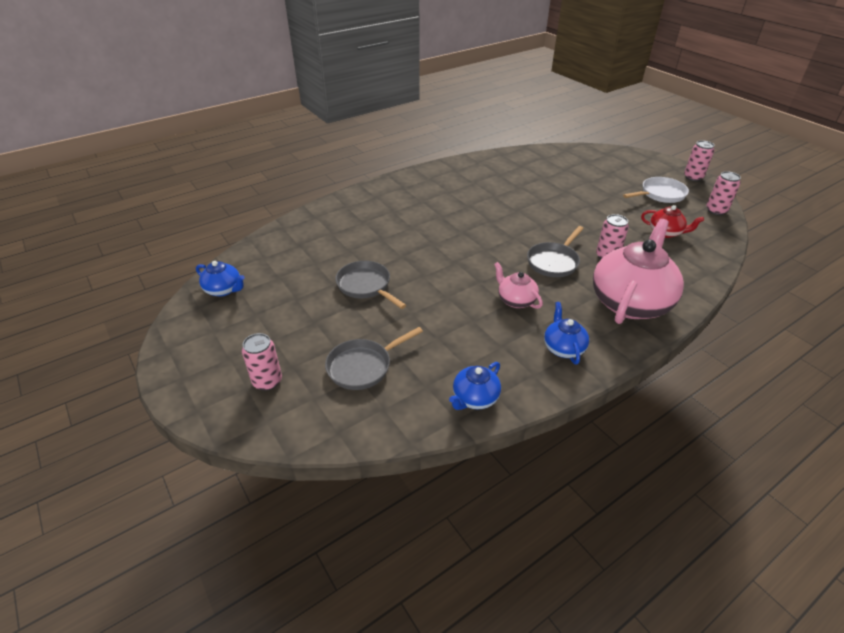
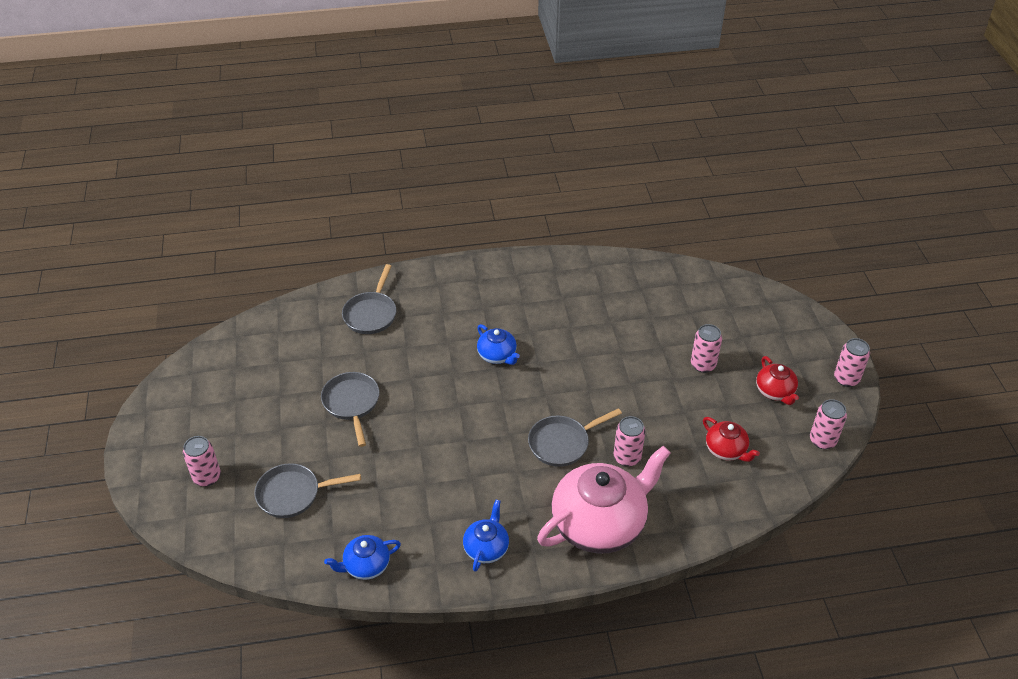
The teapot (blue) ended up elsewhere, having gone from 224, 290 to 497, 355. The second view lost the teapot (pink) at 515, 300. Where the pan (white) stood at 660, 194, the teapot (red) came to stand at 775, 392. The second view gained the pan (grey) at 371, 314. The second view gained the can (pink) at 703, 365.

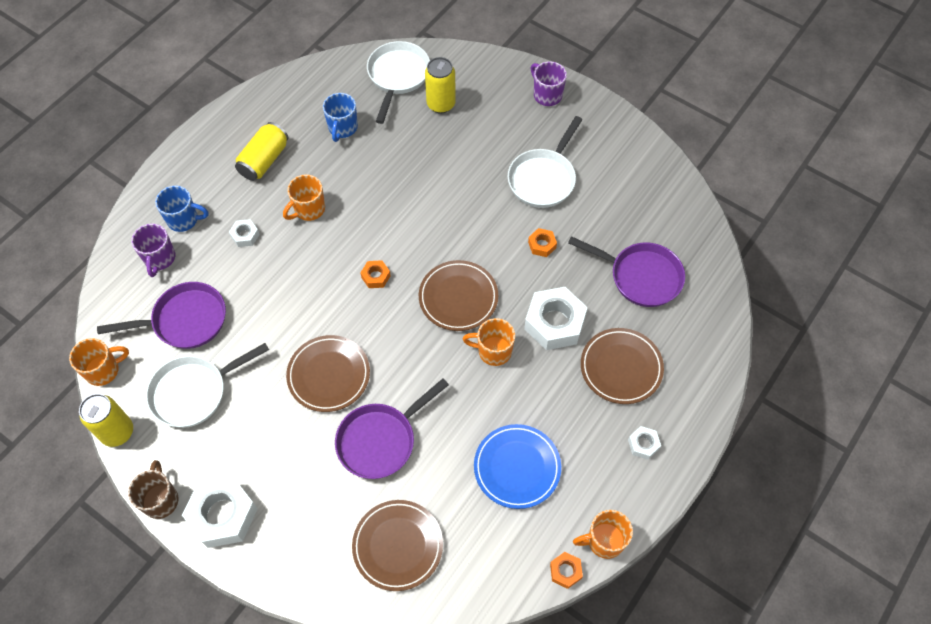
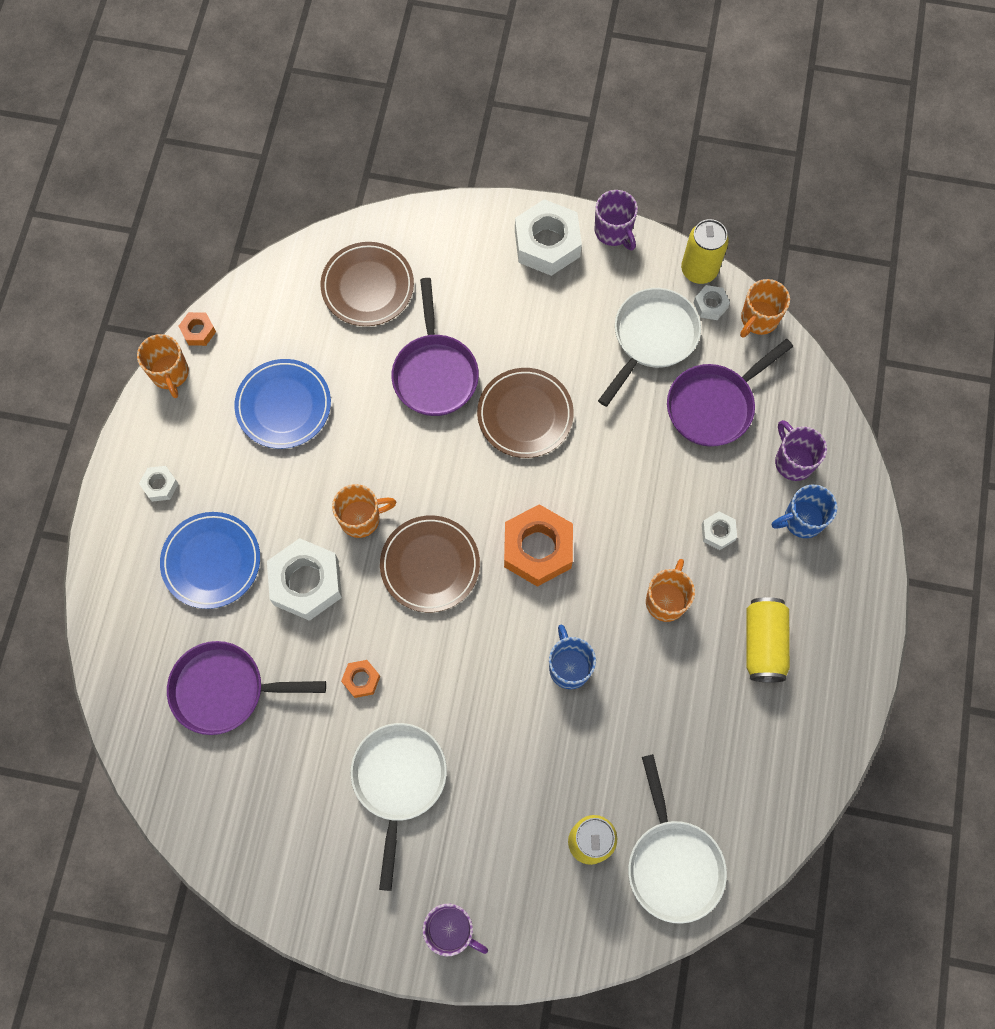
What was the mug (brown) at 161, 499 turned into the mug (purple) at 613, 232. The mug (blue) ended up elsewhere, having gone from 342, 128 to 569, 667. The pan (purple) at 380, 440 ended up facing another way, 150 degrees clockwise from before. The size of the nut (orange) at 376, 276 changed by a factor of 2.09. The mug (orange) at 604, 541 ended up facing another way, 105 degrees clockwise from before. What was the plate (brown) at 621, 367 turned into the plate (blue) at 211, 561. The second view gained the nut (white) at 710, 305.

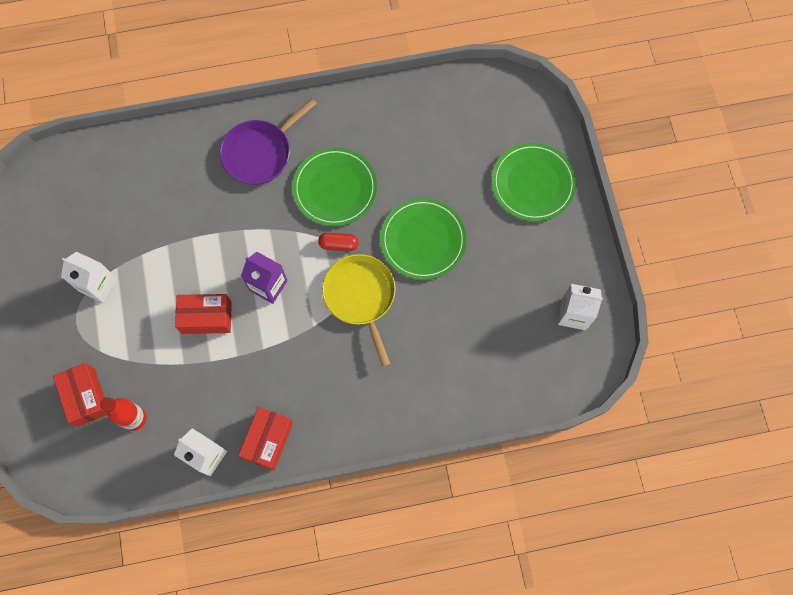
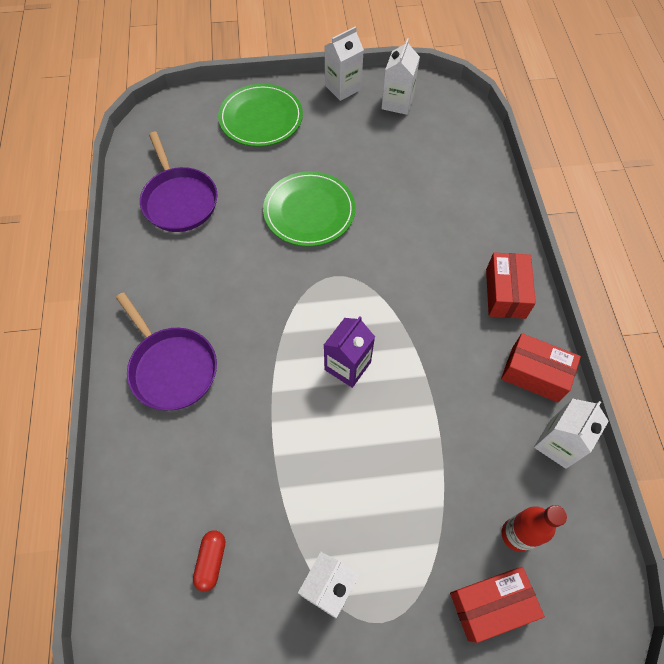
The box (red) ended up elsewhere, having gone from 206, 317 to 505, 293. The second view lost the plate (green) at 335, 188. The capsule (red) ended up elsewhere, having gone from 338, 244 to 211, 561. The second view lost the pan (yellow) at 360, 296. The second view gained the pan (purple) at 179, 200. The second view gained the carton (white) at 343, 87.

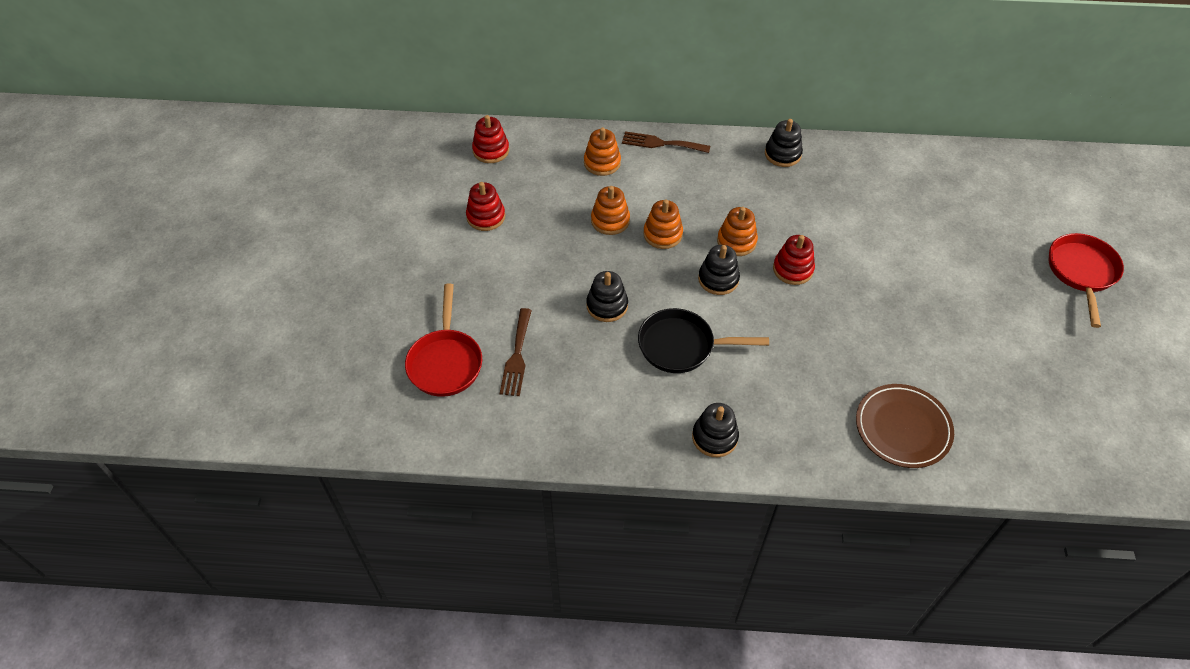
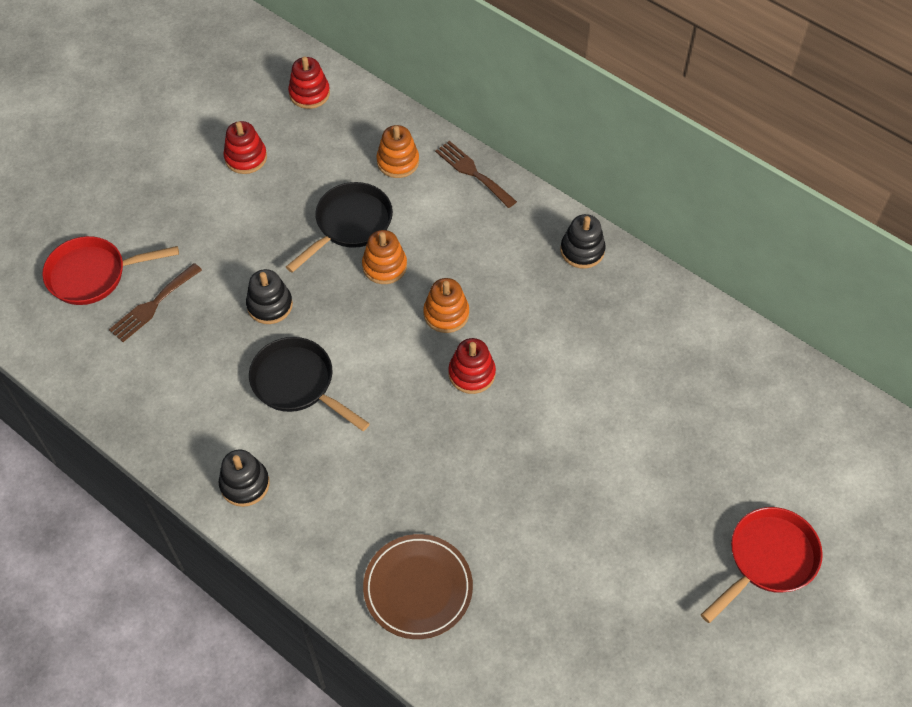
The pan (red) at 445, 362 ended up facing another way, 45 degrees clockwise from before. Where the stacking toy (orange) stood at 610, 220, the pan (black) came to stand at 350, 224. The second view lost the stacking toy (black) at 718, 279.

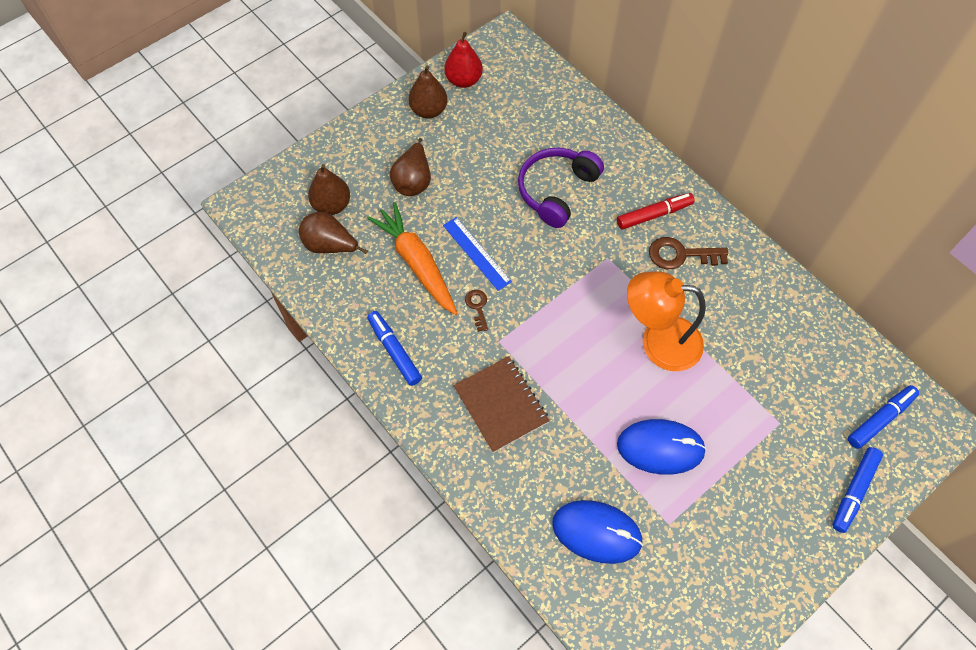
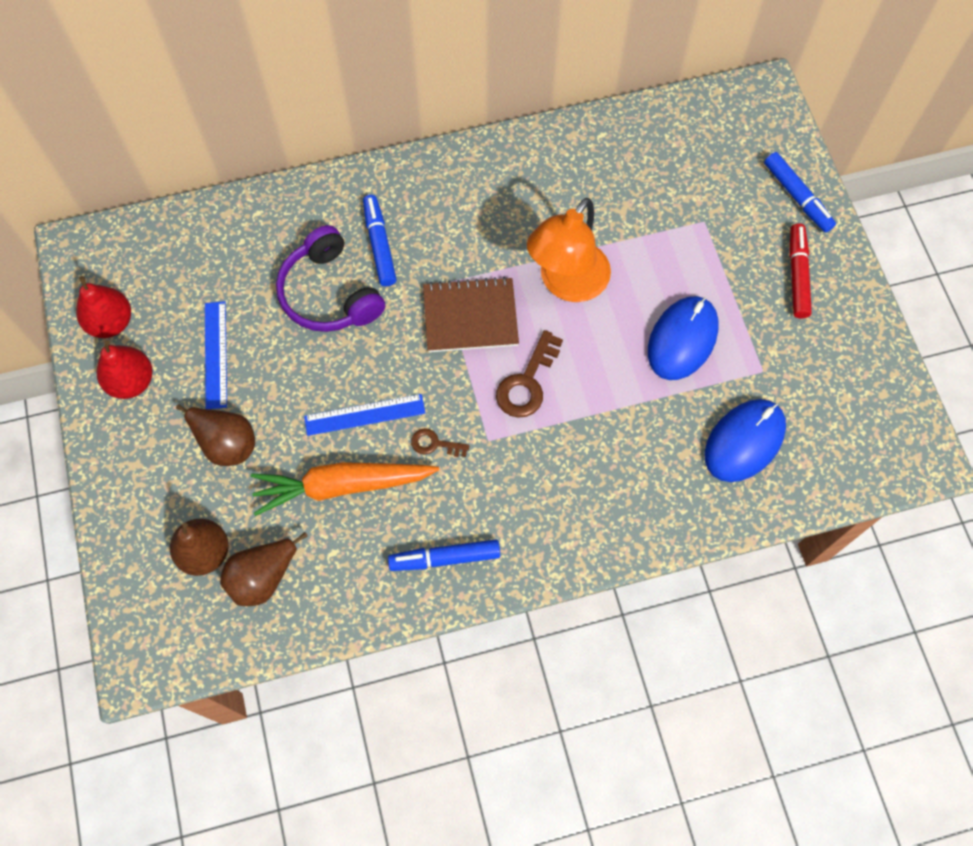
What was the pear (brown) at 429, 110 turned into the pear (red) at 132, 382. The notebook (brown) ended up elsewhere, having gone from 501, 405 to 470, 317. The marker (red) ended up elsewhere, having gone from 654, 215 to 797, 275. The key (brown) ended up elsewhere, having gone from 681, 255 to 527, 382. The marker (blue) ended up elsewhere, having gone from 880, 419 to 379, 244. The second view gained the ruler (blue) at 215, 354.

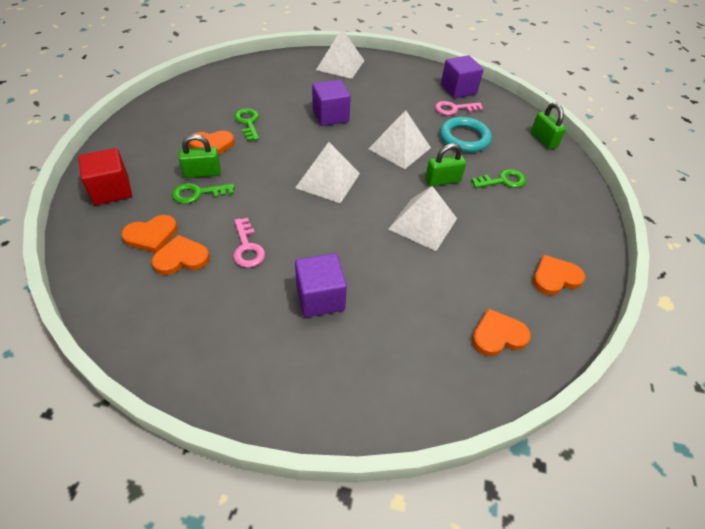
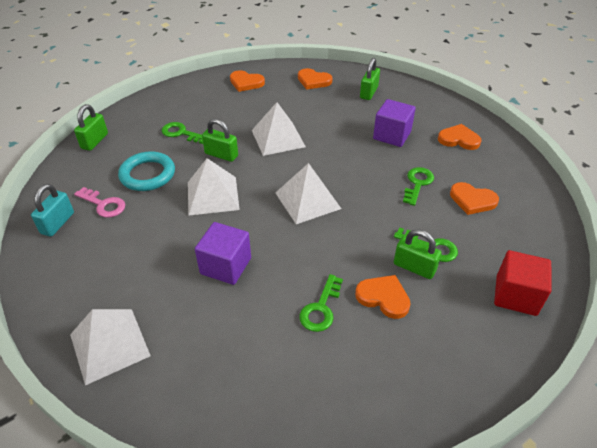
The heart (orange) ended up elsewhere, having gone from 151, 235 to 459, 139. What was the key (pink) at 247, 247 turned into the key (green) at 417, 184. Where the cube (purple) stood at 458, 89, the padlock (turquoise) came to stand at 57, 223. The second view gained the padlock (green) at 368, 92.

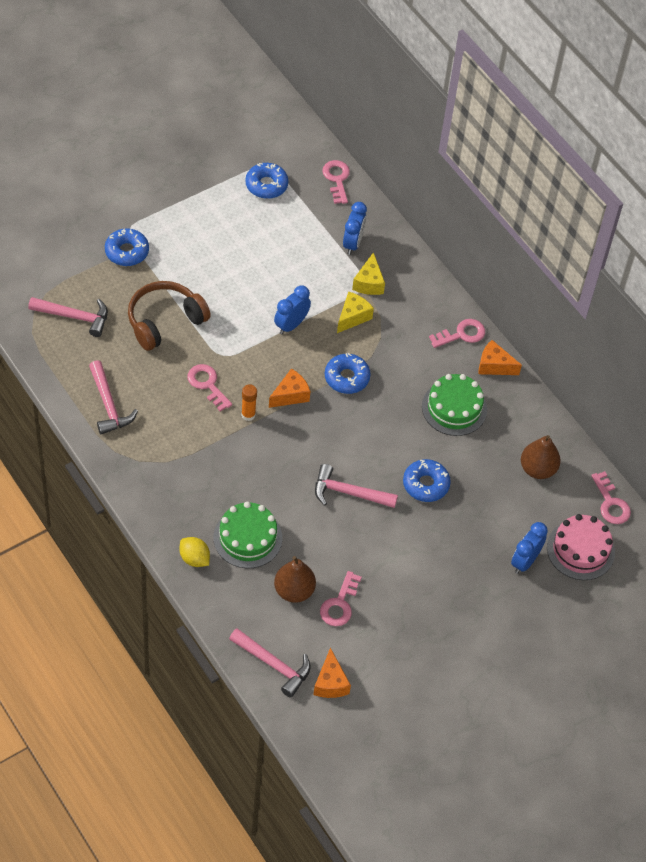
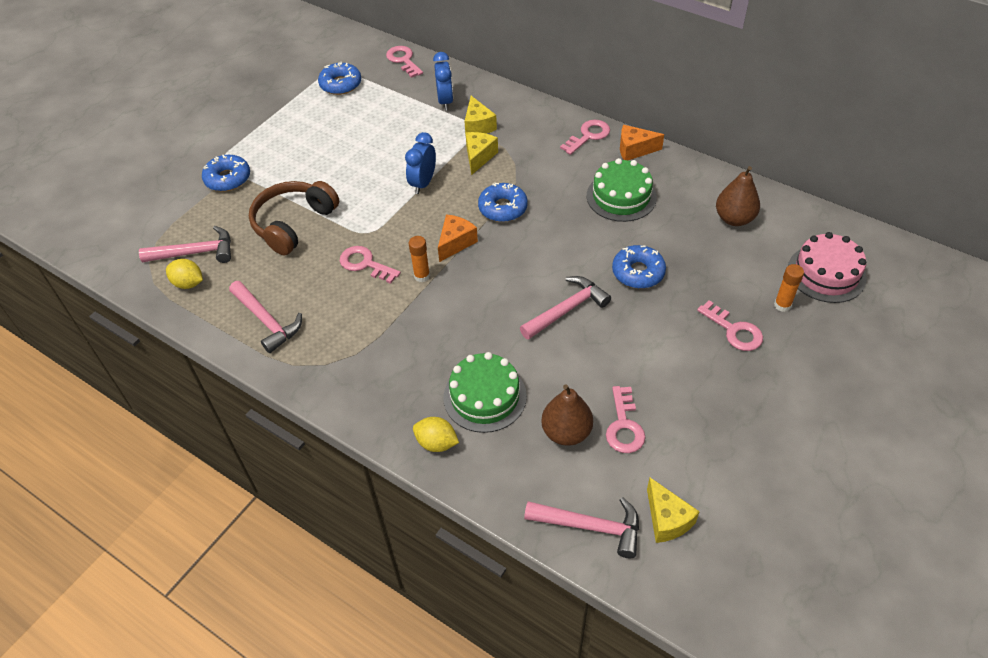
What was the cheese (orange) at 330, 683 turned into the cheese (yellow) at 667, 519. The hammer (pink) at 349, 493 ended up facing another way, 150 degrees clockwise from before. Where the clock (blue) stood at 525, 561, the glue stick (orange) came to stand at 782, 305. The key (pink) ended up elsewhere, having gone from 611, 503 to 734, 330. The second view gained the lemon (yellow) at 188, 283.

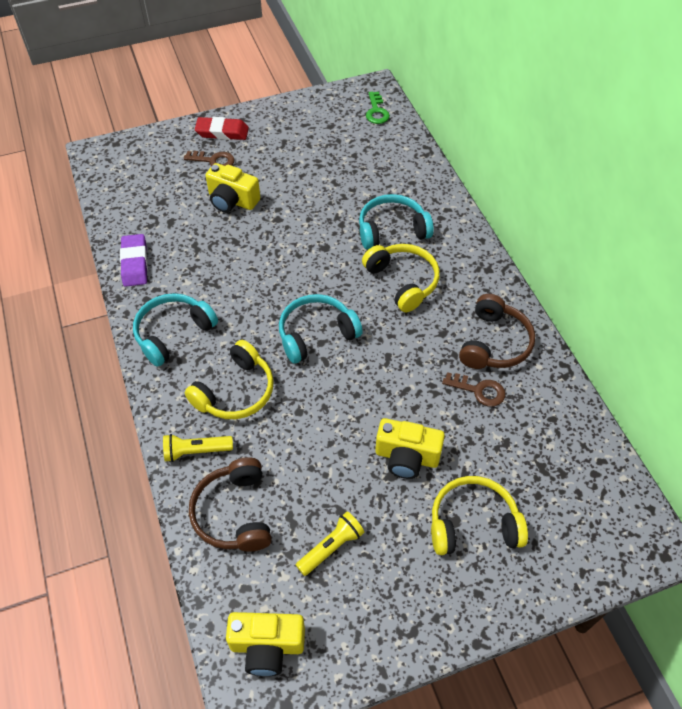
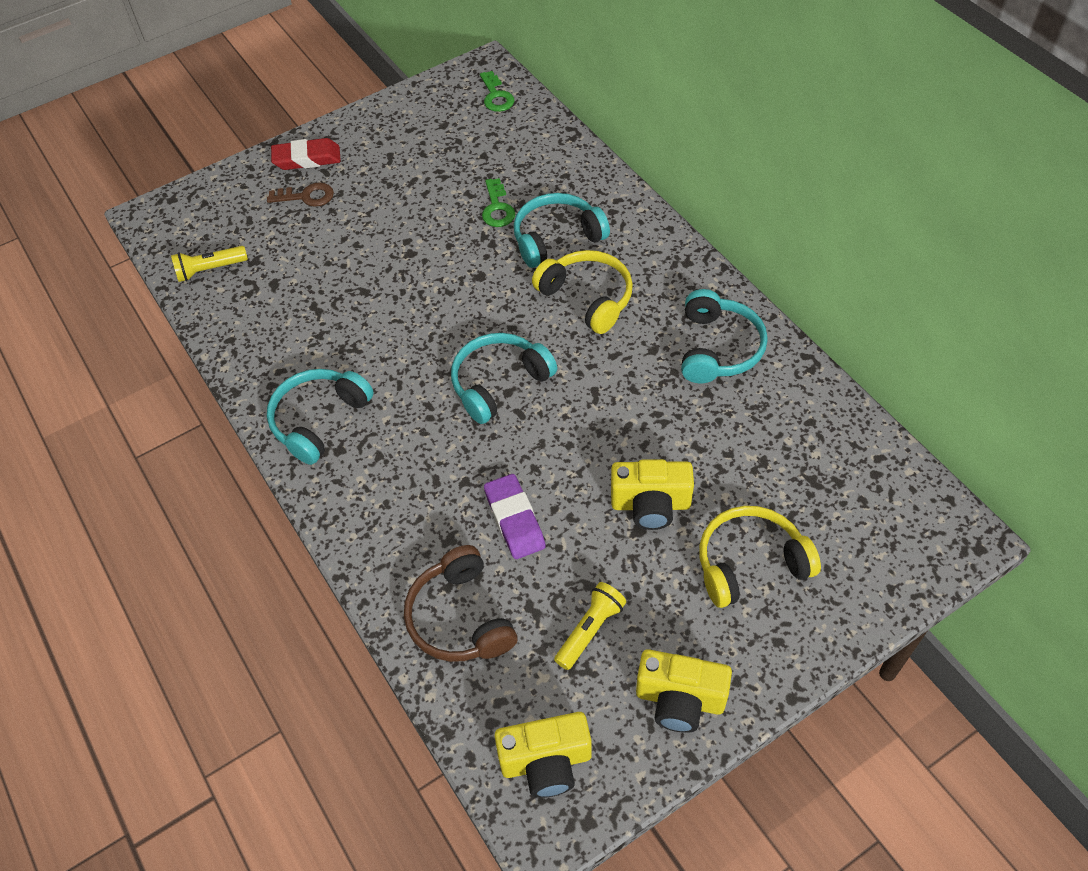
The eraser (purple) ended up elsewhere, having gone from 135, 263 to 514, 520. The flashlight (yellow) ended up elsewhere, having gone from 196, 451 to 210, 270. The second view lost the headphones (yellow) at 235, 391. The camera (yellow) ended up elsewhere, having gone from 232, 200 to 680, 699. The second view lost the key (brown) at 478, 390. What was the headphones (brown) at 494, 343 turned into the headphones (turquoise) at 718, 348. The second view gained the key (green) at 497, 208.

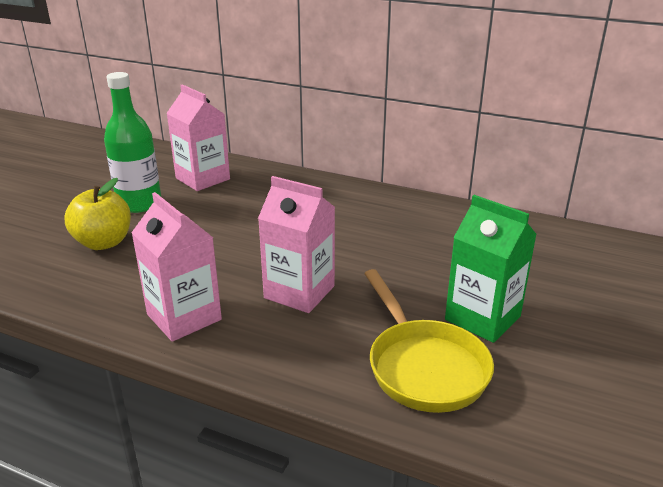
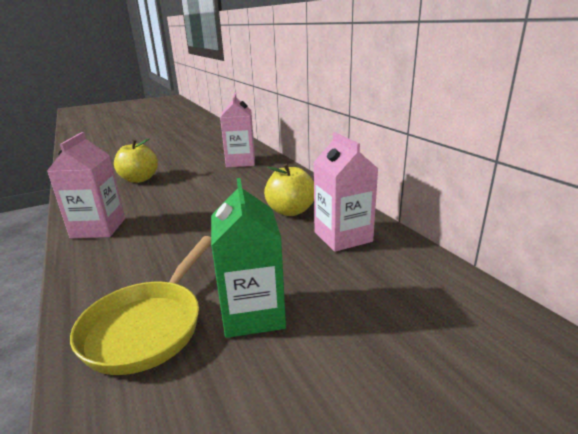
The second view lost the bottle (green) at 139, 203. The carton (pink) ended up elsewhere, having gone from 299, 292 to 343, 237. The second view gained the apple (yellow) at 290, 211.

